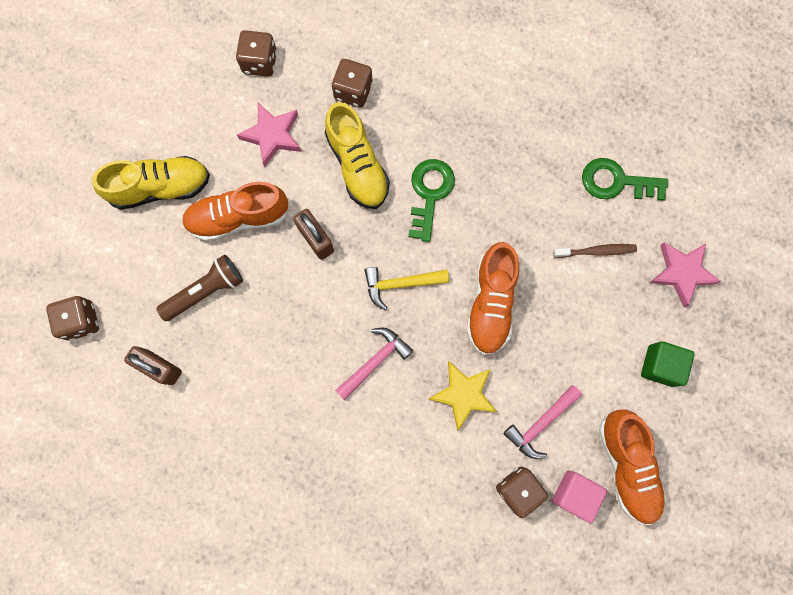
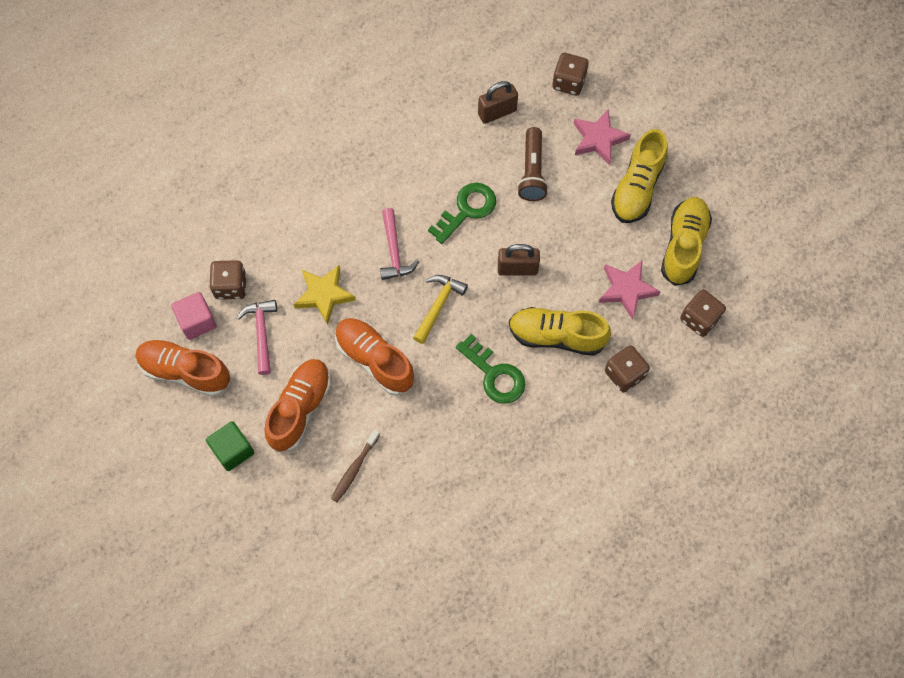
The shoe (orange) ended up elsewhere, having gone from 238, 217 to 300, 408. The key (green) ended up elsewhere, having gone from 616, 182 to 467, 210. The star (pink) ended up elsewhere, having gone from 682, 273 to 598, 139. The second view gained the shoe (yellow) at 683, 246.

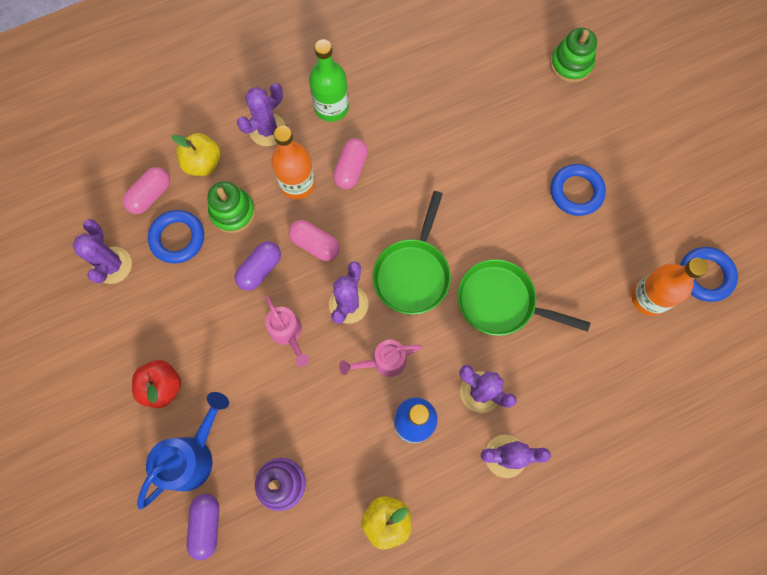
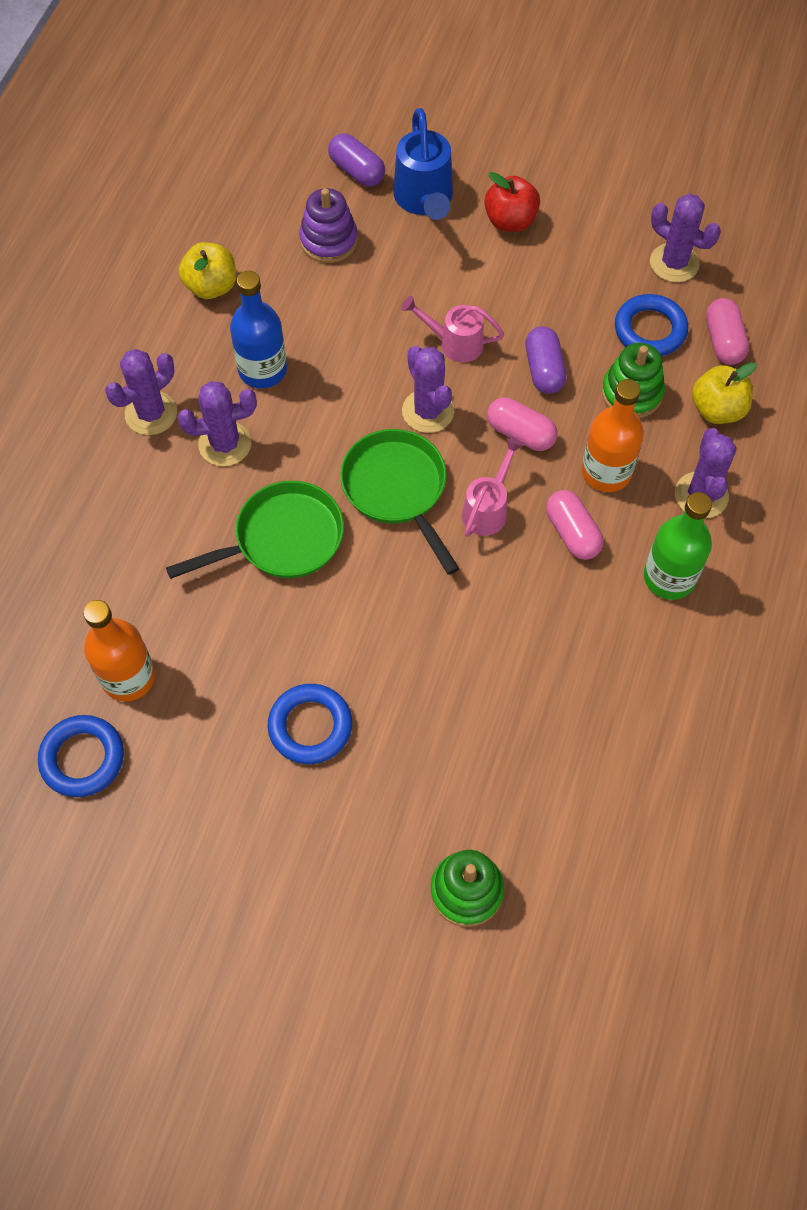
The capsule (pink) at 315, 244 ended up facing another way, 45 degrees clockwise from before. The watering can (pink) ended up elsewhere, having gone from 384, 361 to 488, 509.

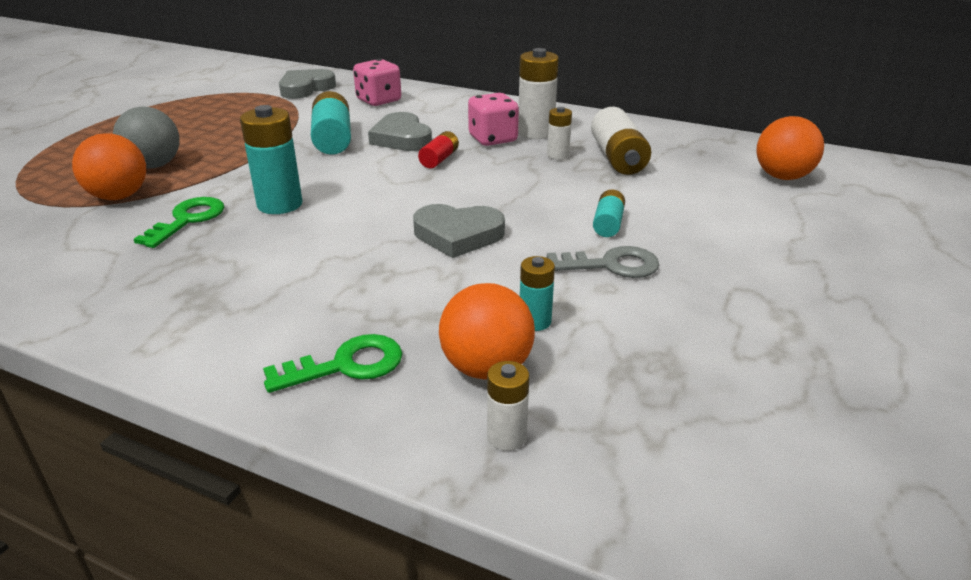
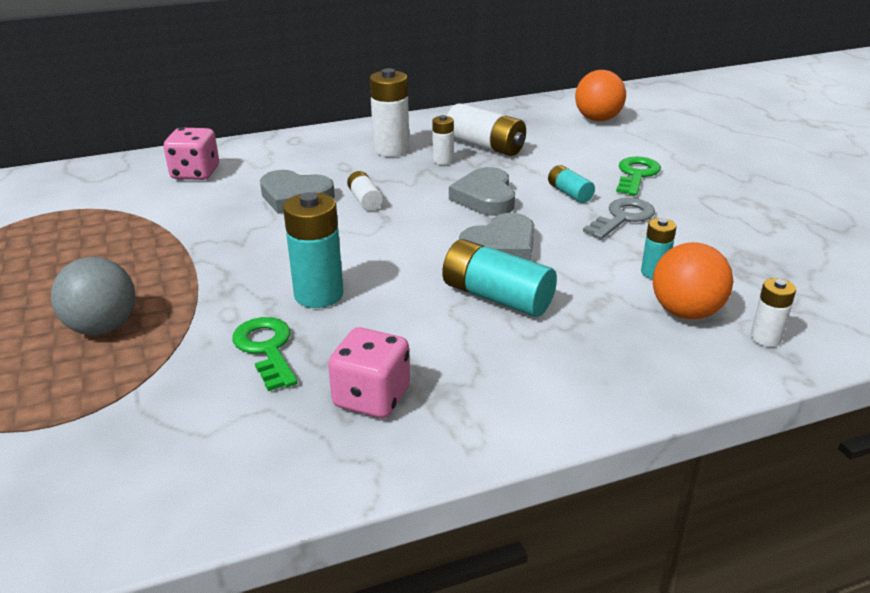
The second view lost the ball (orange) at 119, 196. The key (green) ended up elsewhere, having gone from 346, 365 to 636, 175. The heart (grey) ended up elsewhere, having gone from 305, 88 to 485, 197. The battery (turquoise) ended up elsewhere, having gone from 333, 139 to 496, 297. What was the battery (red) at 439, 159 turned into the battery (white) at 365, 200. The dice (pink) ended up elsewhere, having gone from 493, 139 to 372, 398.

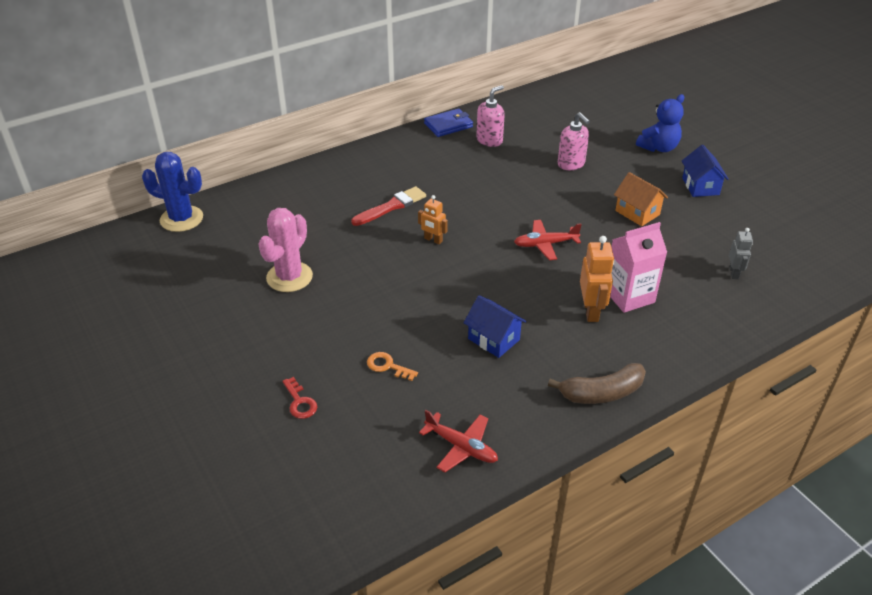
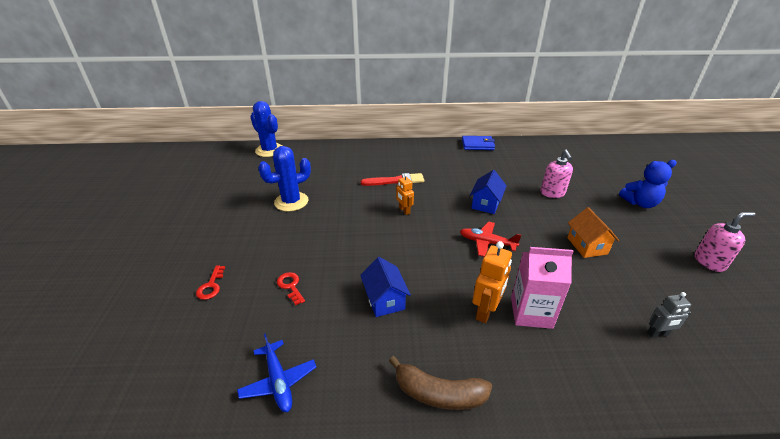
What was the cactus (pink) at 289, 277 turned into the cactus (blue) at 291, 202. What was the key (orange) at 387, 366 turned into the key (red) at 290, 286. What was the plane (red) at 461, 447 turned into the plane (blue) at 278, 381. The soap dispenser (pink) ended up elsewhere, having gone from 489, 140 to 709, 262. The house (blue) ended up elsewhere, having gone from 700, 186 to 486, 204. The robot (grey) at 734, 273 ended up facing another way, 45 degrees clockwise from before.

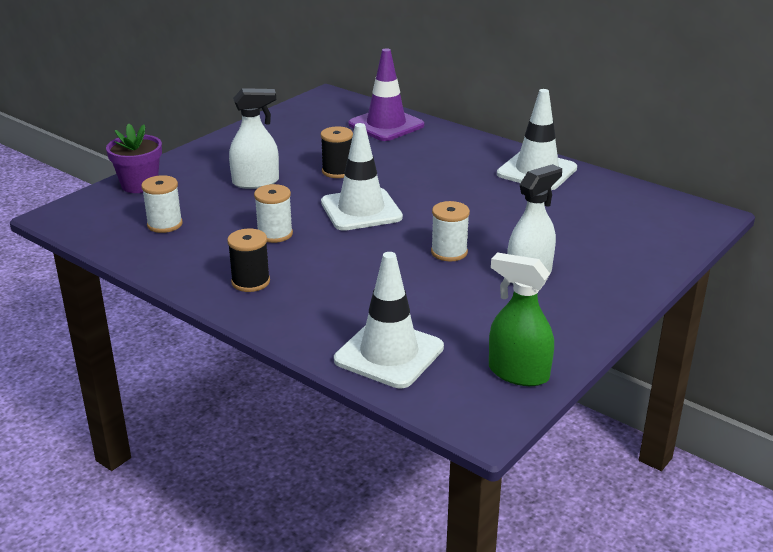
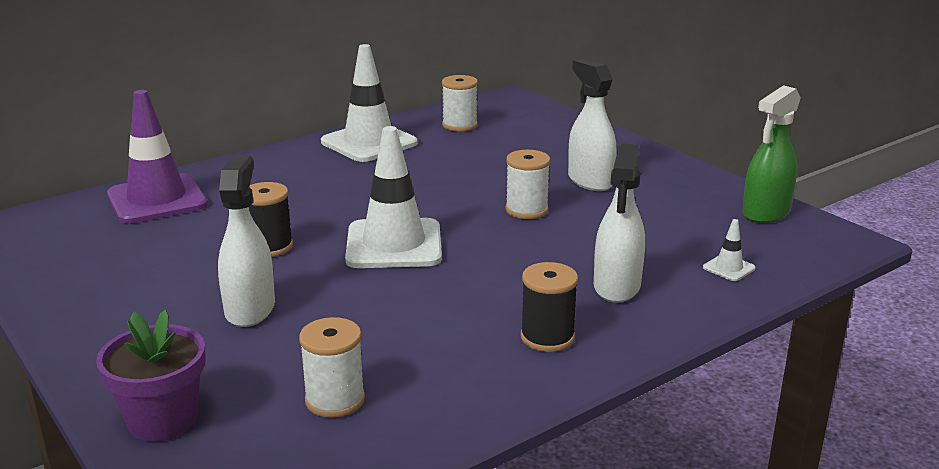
The spool (white) ended up elsewhere, having gone from 275, 234 to 459, 125. The size of the traffic cone (white) at 389, 354 changed by a factor of 0.41. The second view gained the spray bottle (white) at 617, 287.

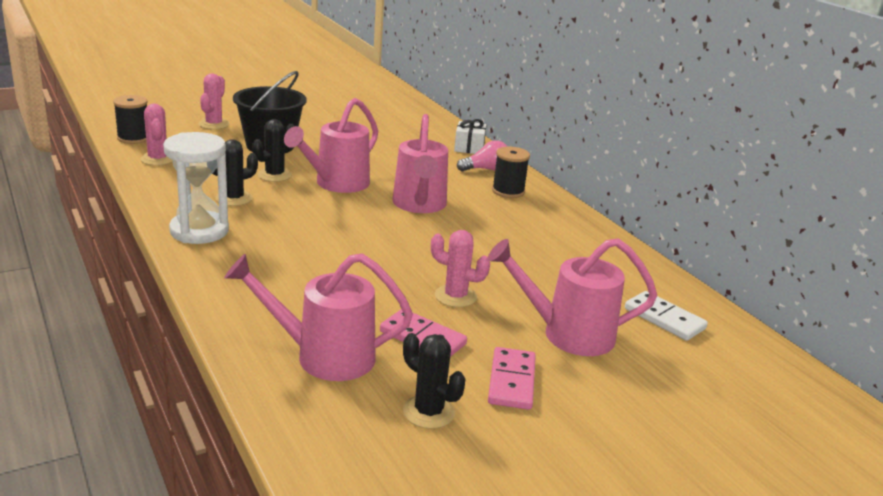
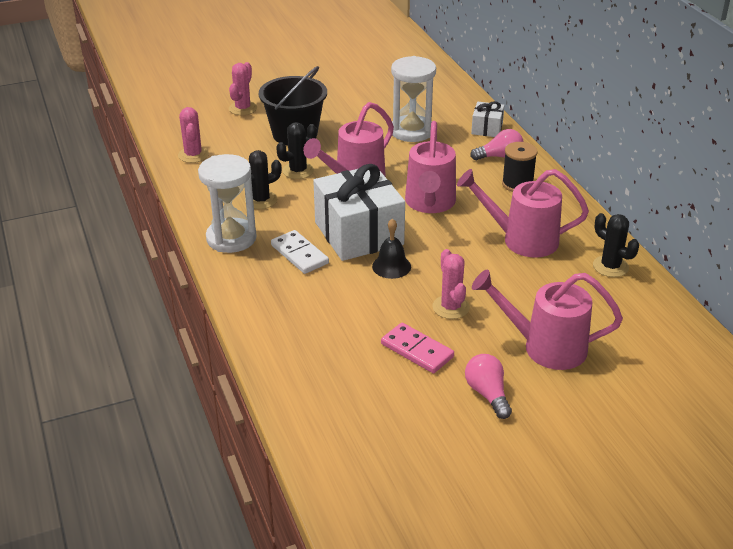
The second view lost the spool (black) at 133, 138. The watering can (pink) ended up elsewhere, having gone from 323, 356 to 521, 240. The cactus (black) ended up elsewhere, having gone from 428, 412 to 610, 266. The cactus (pink) at 455, 296 ended up facing another way, 45 degrees clockwise from before. Where the domino (pink) stood at 511, 381, the light bulb (pink) came to stand at 487, 394. The domino (white) ended up elsewhere, having gone from 664, 319 to 299, 254. The second view gained the gift (white) at 359, 233. The second view gained the bell (black) at 391, 266. The second view gained the hourglass (white) at 411, 131.

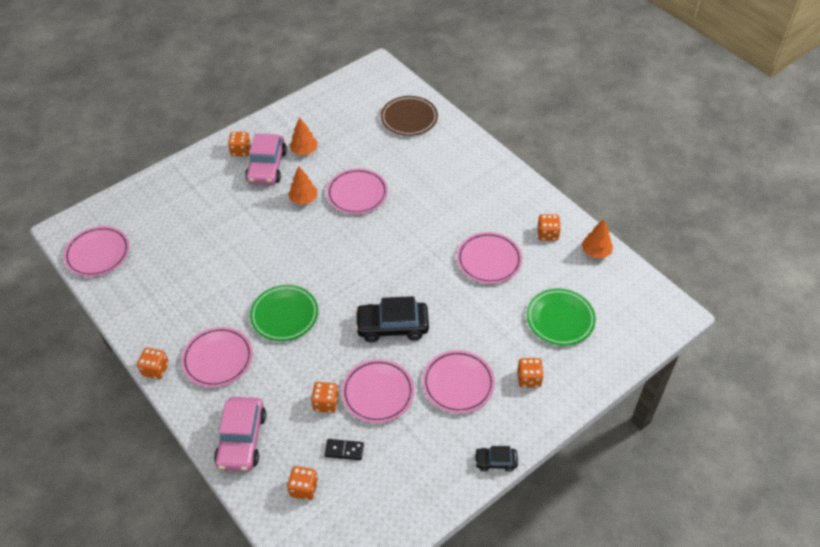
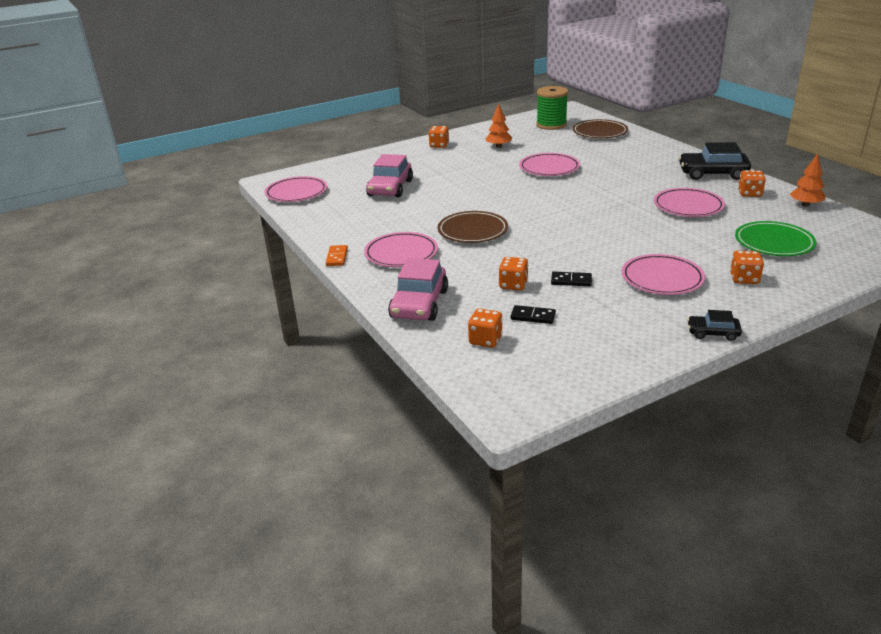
Where the dice (orange) stood at 155, 369, the domino (orange) came to stand at 337, 257. The car (pink) ended up elsewhere, having gone from 267, 166 to 390, 188. What was the plate (green) at 284, 315 turned into the plate (brown) at 472, 231. The second view lost the tree (orange) at 303, 199. Where the plate (pink) stood at 378, 393, the domino (black) came to stand at 571, 281. The car (black) ended up elsewhere, having gone from 392, 326 to 712, 173. The second view gained the spool (green) at 551, 125.

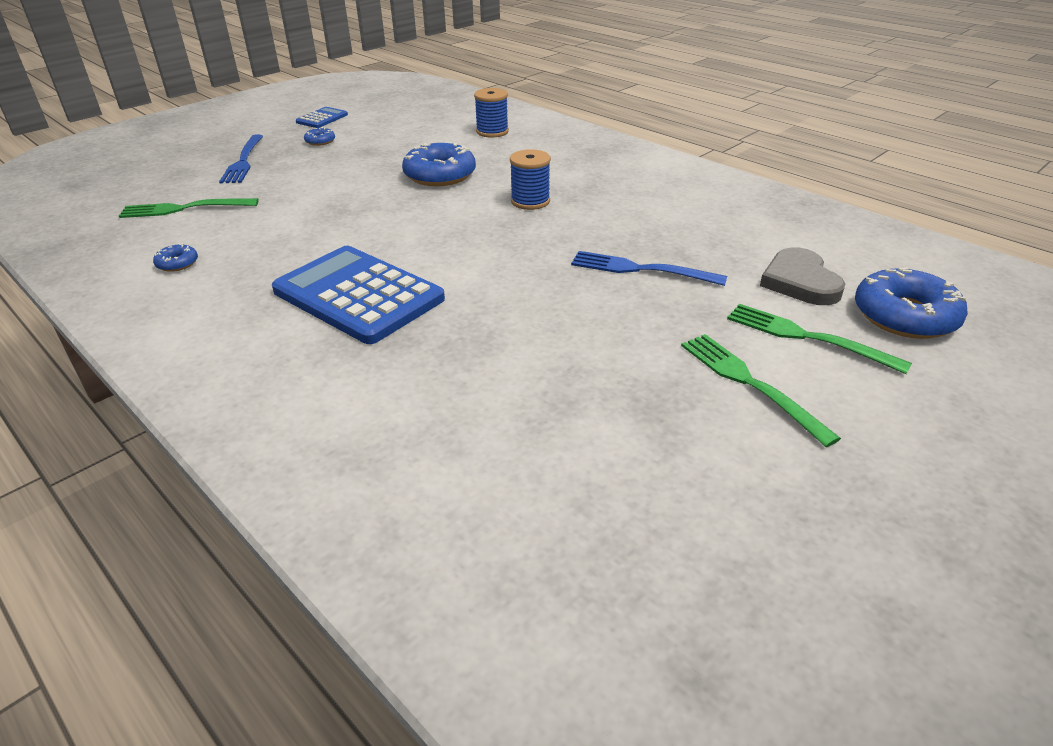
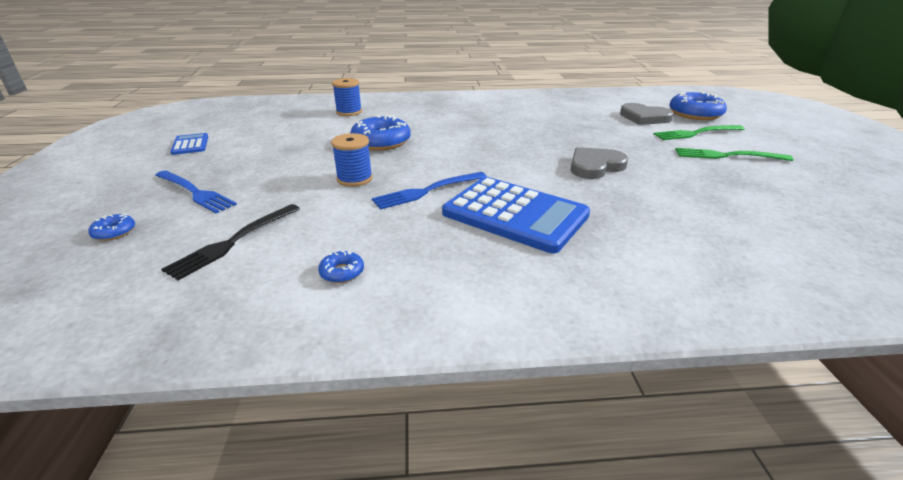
What was the fork (green) at 184, 209 turned into the fork (black) at 233, 242. The calculator (blue) at 358, 295 ended up facing another way, 135 degrees counterclockwise from before. The donut (blue) ended up elsewhere, having gone from 320, 141 to 114, 232. The spool (blue) ended up elsewhere, having gone from 530, 201 to 354, 179. The fork (blue) ended up elsewhere, having gone from 640, 269 to 427, 191. The second view gained the heart (grey) at 595, 166.

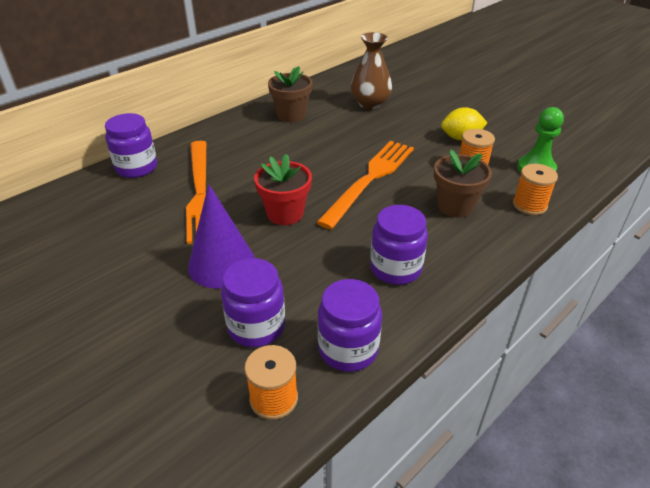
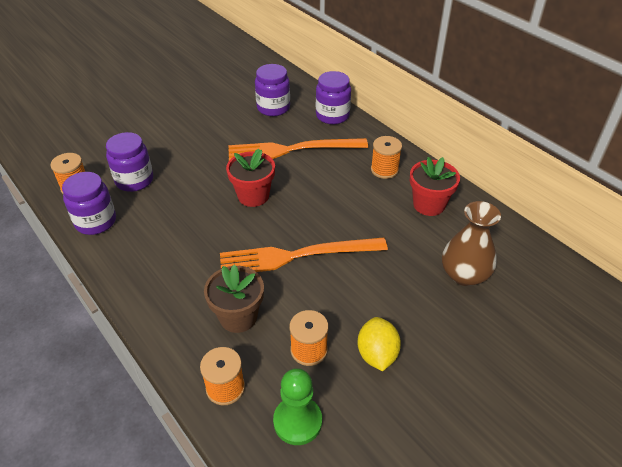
The second view lost the cone (purple) at 222, 264. What was the flower pot (brown) at 291, 115 turned into the flower pot (red) at 429, 205. The fork (orange) at 370, 179 ended up facing another way, 135 degrees clockwise from before. The jar (purple) ended up elsewhere, having gone from 395, 269 to 273, 108. The second view gained the spool (orange) at 384, 170.

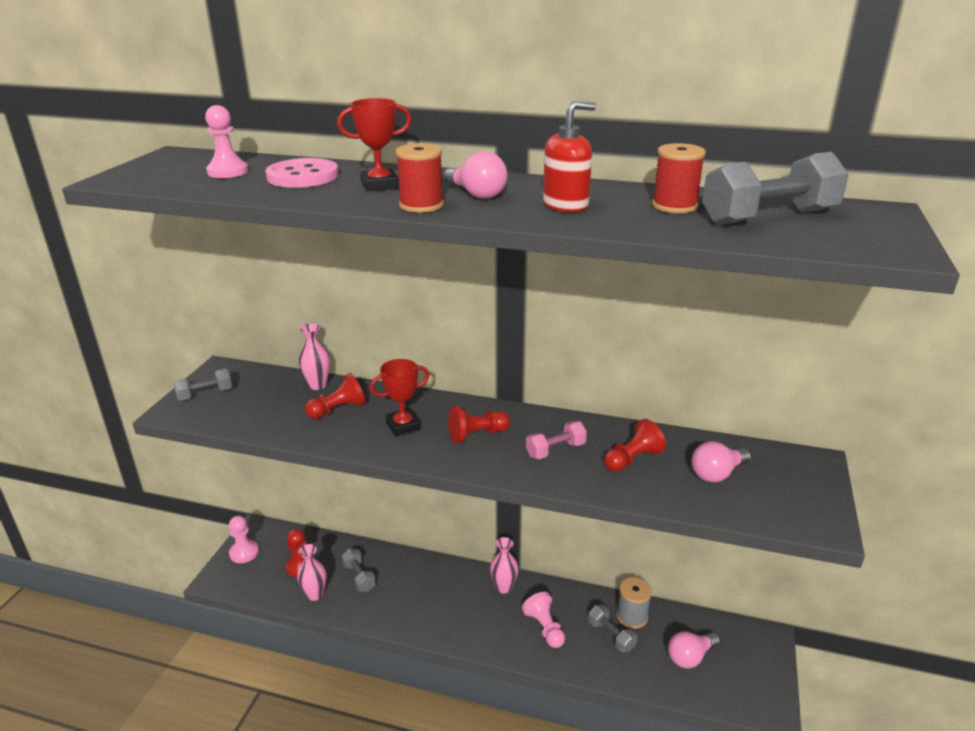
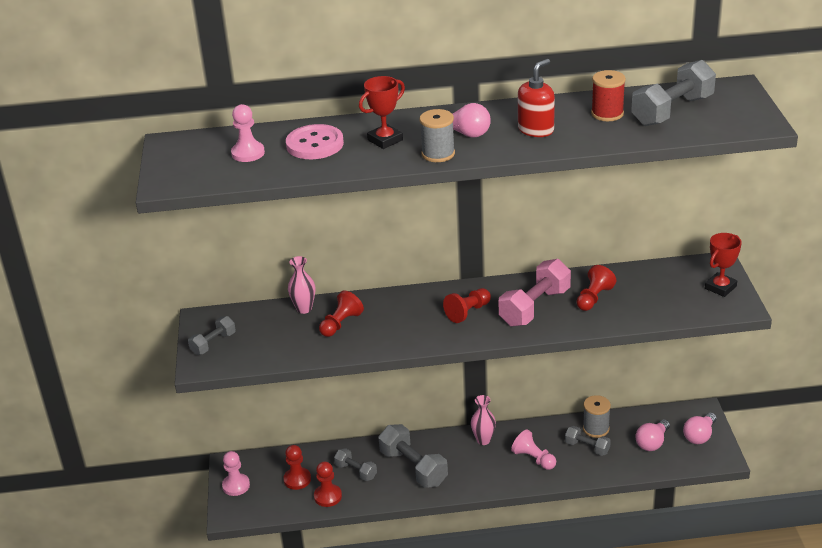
Where the vase (pink) stood at 315, 594, the pawn (red) came to stand at 328, 496. The trophy (red) ended up elsewhere, having gone from 403, 426 to 720, 287. What was the spool (red) at 421, 205 turned into the spool (grey) at 438, 154. The size of the dumbbell (pink) at 555, 450 changed by a factor of 1.77. The light bulb (pink) ended up elsewhere, having gone from 717, 474 to 699, 436. The second view gained the dumbbell (grey) at 413, 467.

